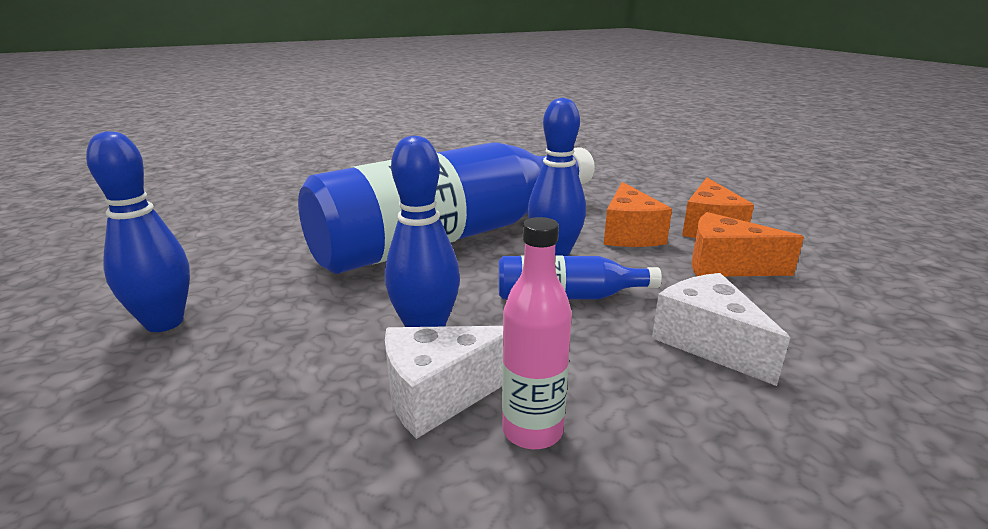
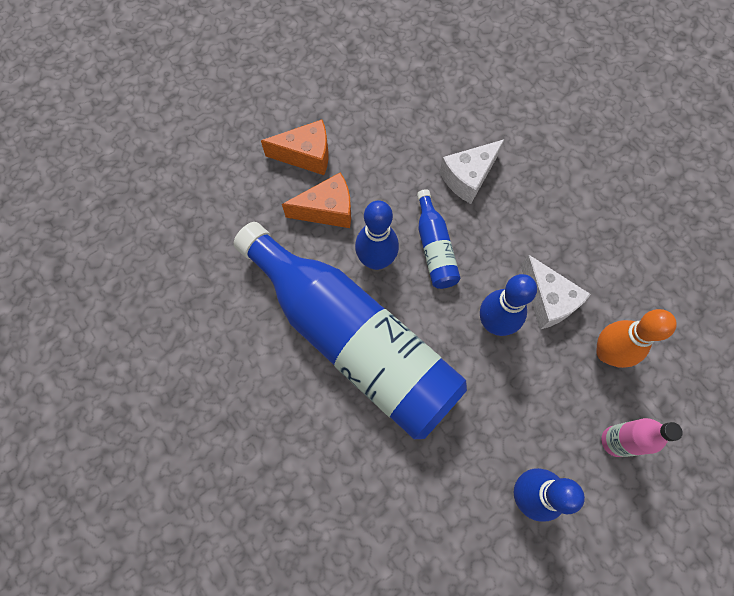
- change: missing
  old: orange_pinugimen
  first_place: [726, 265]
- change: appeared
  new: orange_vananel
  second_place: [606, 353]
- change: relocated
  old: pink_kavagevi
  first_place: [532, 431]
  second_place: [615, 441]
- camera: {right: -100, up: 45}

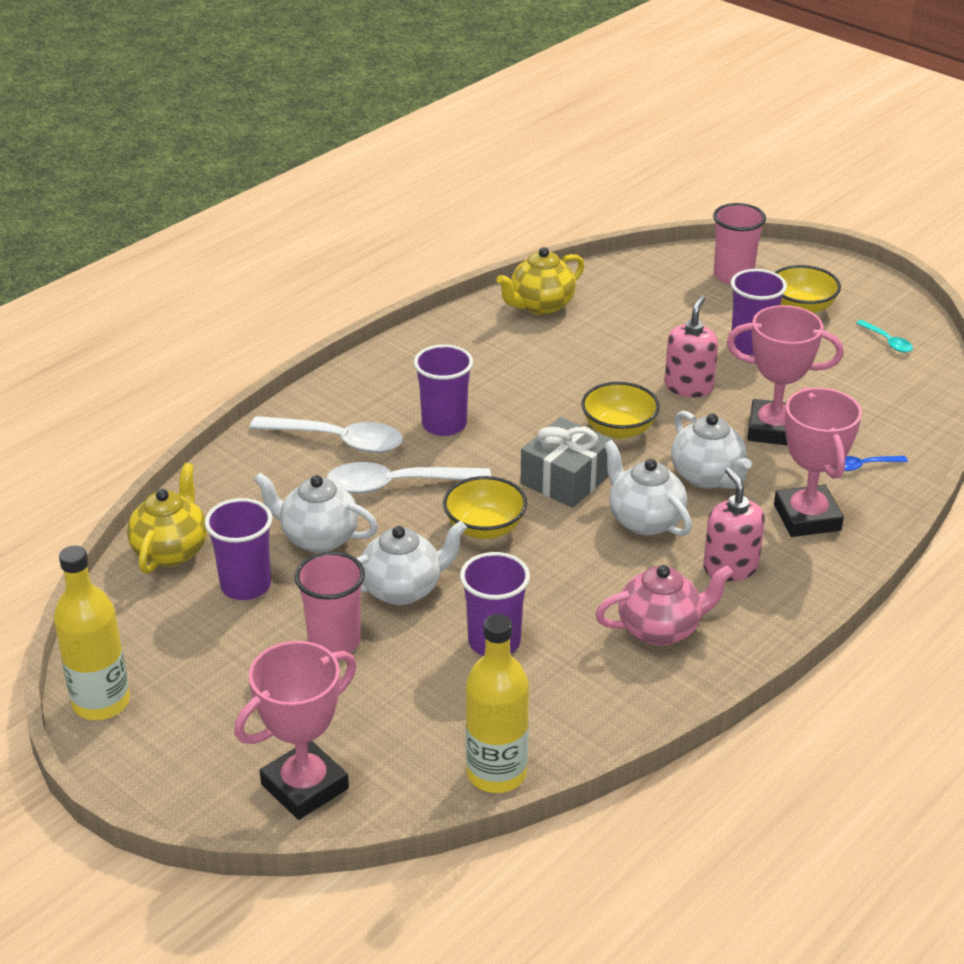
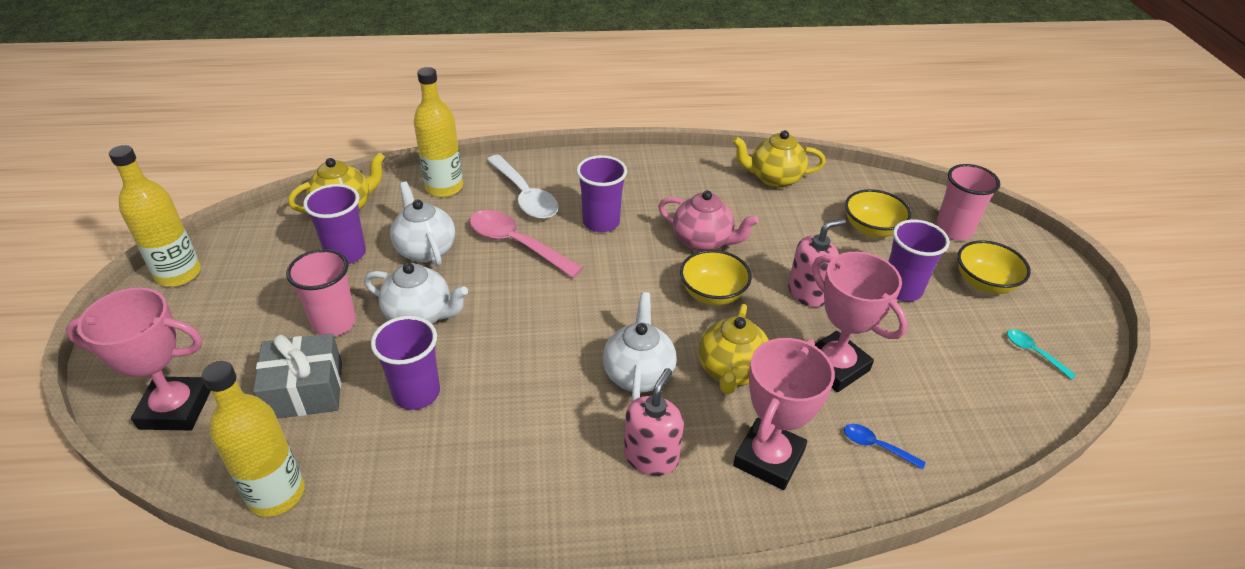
- change: appeared
  new: yellow_kavagevi
  second_place: [444, 187]
- change: relocated
  old: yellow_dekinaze
  first_place: [485, 528]
  second_place: [871, 229]
- change: relocated
  old: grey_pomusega
  first_place: [565, 479]
  second_place: [305, 390]
- change: relocated
  old: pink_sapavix
  first_place: [660, 629]
  second_place: [703, 241]
- change: colour
  old: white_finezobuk
  new: pink_finezobuk
  first_place: [396, 485]
  second_place: [516, 244]
- change: colour
  old: white_sapavix
  new: yellow_sapavix
  first_place: [707, 477]
  second_place: [731, 371]
- change: spun
  old: turquoise_finezobuk
  first_place: [887, 341]
  second_place: [1033, 353]
  degrees: 135
- camera: {right: 40, up: 5}

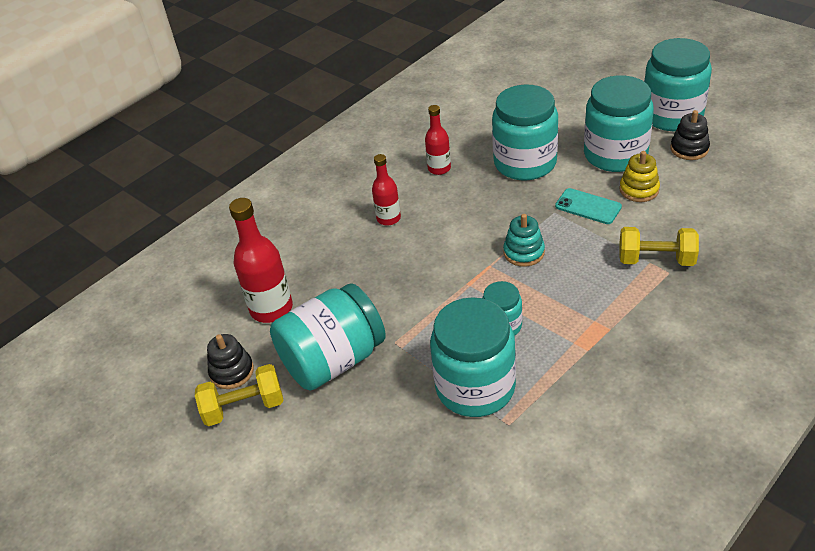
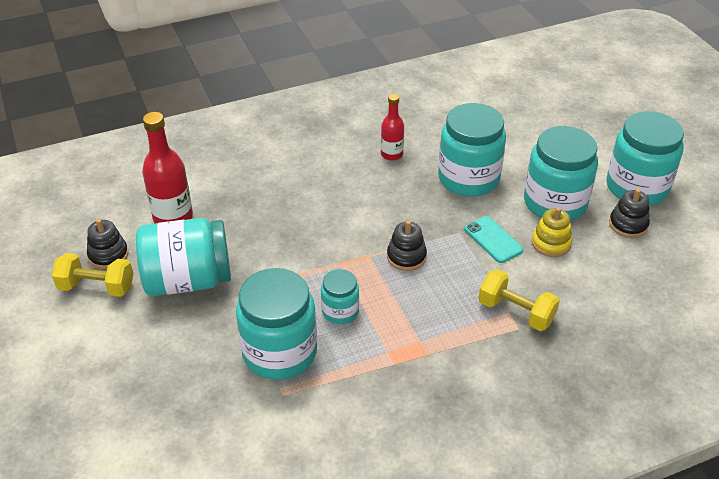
- change: missing
  old: red_kavagevi
  first_place: [388, 218]
- change: colour
  old: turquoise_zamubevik
  new: black_zamubevik
  first_place: [524, 252]
  second_place: [406, 257]
- camera: {right: 20, up: 0}

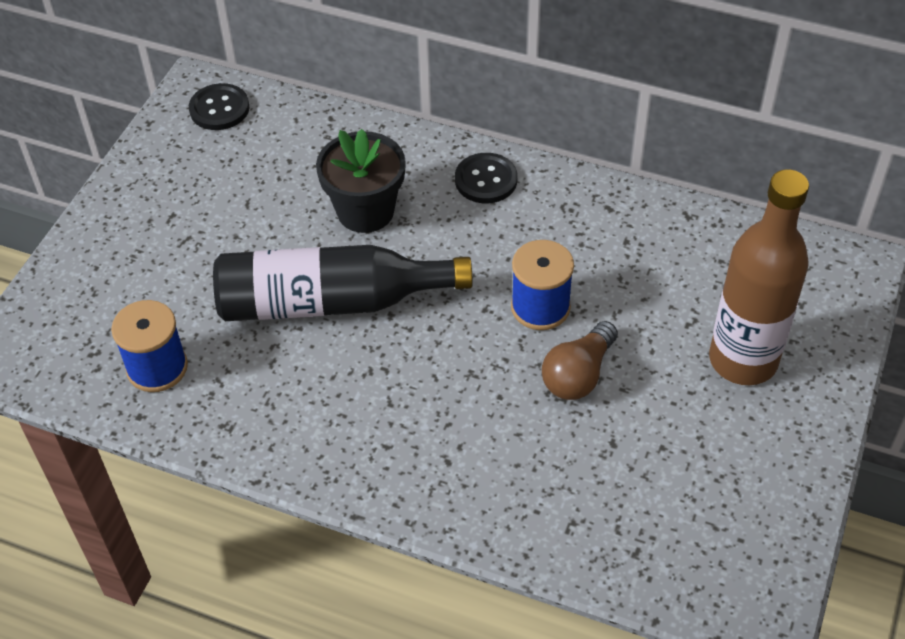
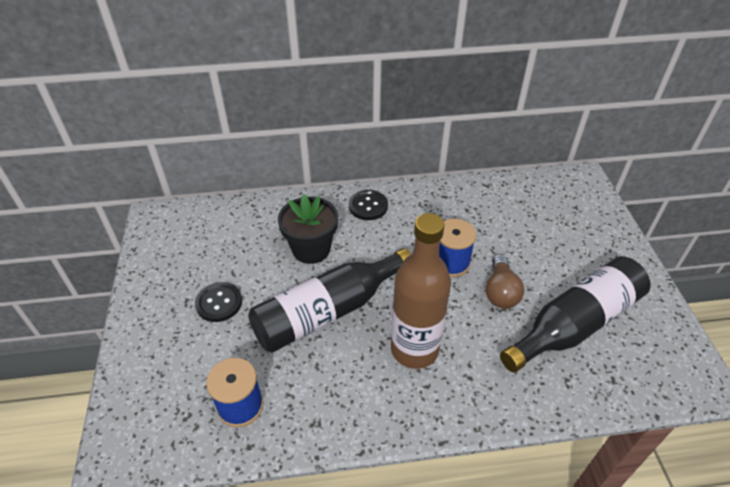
- change: appeared
  new: black_kavagevi
  second_place: [575, 324]
- change: relocated
  old: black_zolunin
  first_place: [219, 109]
  second_place: [219, 303]
- change: relocated
  old: brown_kavagevi
  first_place: [743, 360]
  second_place: [414, 349]
- camera: {right: -30, up: -5}

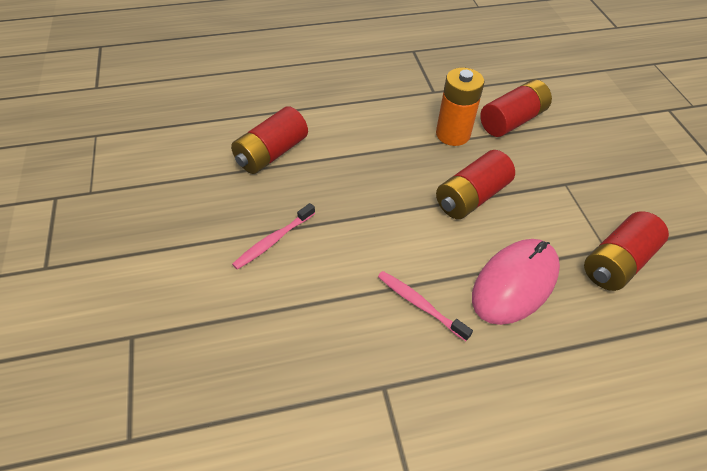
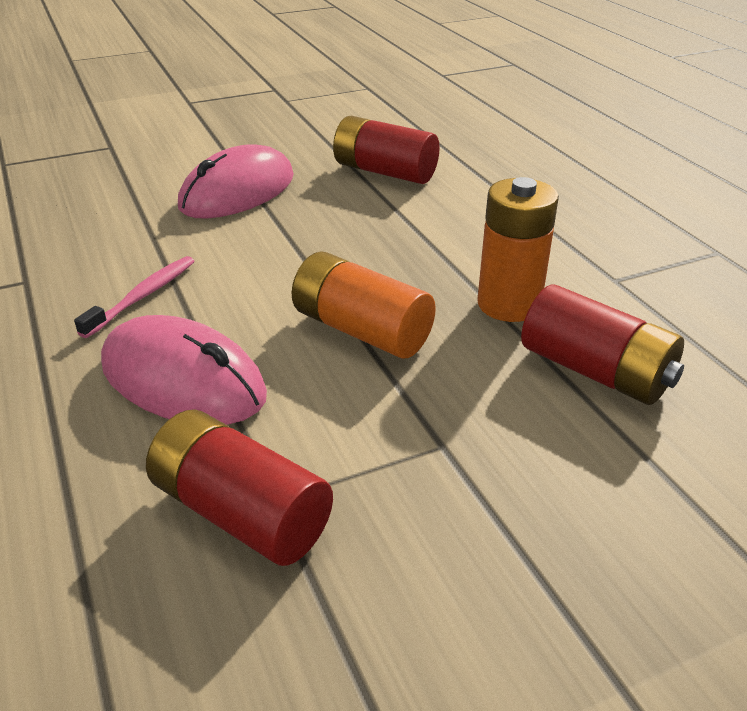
- change: exchanged
  old: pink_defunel
  new: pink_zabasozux
  first_place: [273, 241]
  second_place: [237, 192]
- change: colour
  old: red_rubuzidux
  new: orange_rubuzidux
  first_place: [471, 197]
  second_place: [361, 330]
- camera: {right: 80, up: -15}

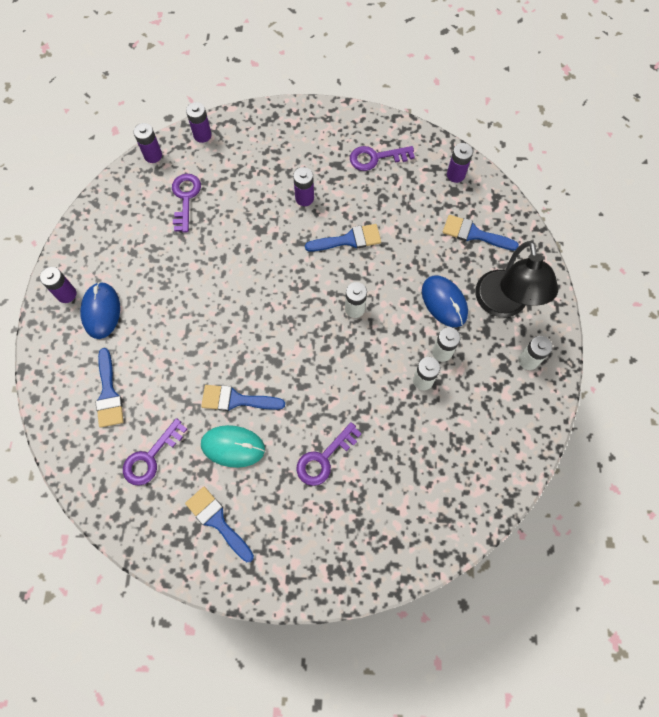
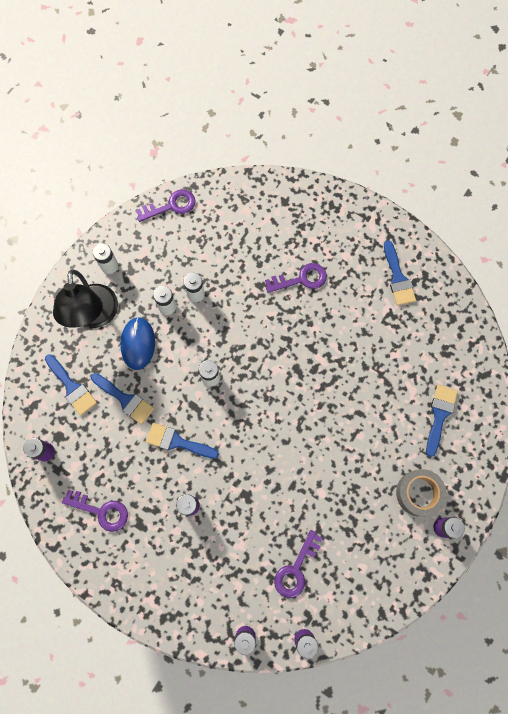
- change: missing
  old: turquoise_zabasozux
  first_place: [233, 447]
- change: relocated
  old: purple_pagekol
  first_place: [151, 457]
  second_place: [171, 206]
- change: relocated
  old: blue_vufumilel
  first_place: [236, 400]
  second_place: [125, 399]
- change: exchanged
  old: blue_zabasozux
  new: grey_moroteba
  first_place: [101, 311]
  second_place: [418, 493]
- change: spun
  old: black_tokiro
  first_place: [503, 305]
  second_place: [95, 316]
  degrees: 150
- camera: {right: -150, up: 5}

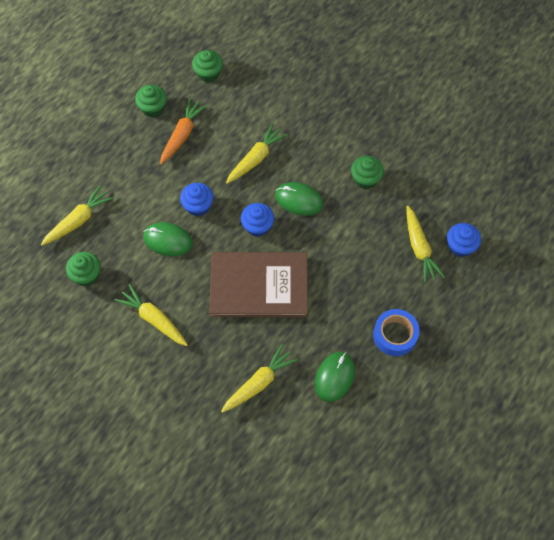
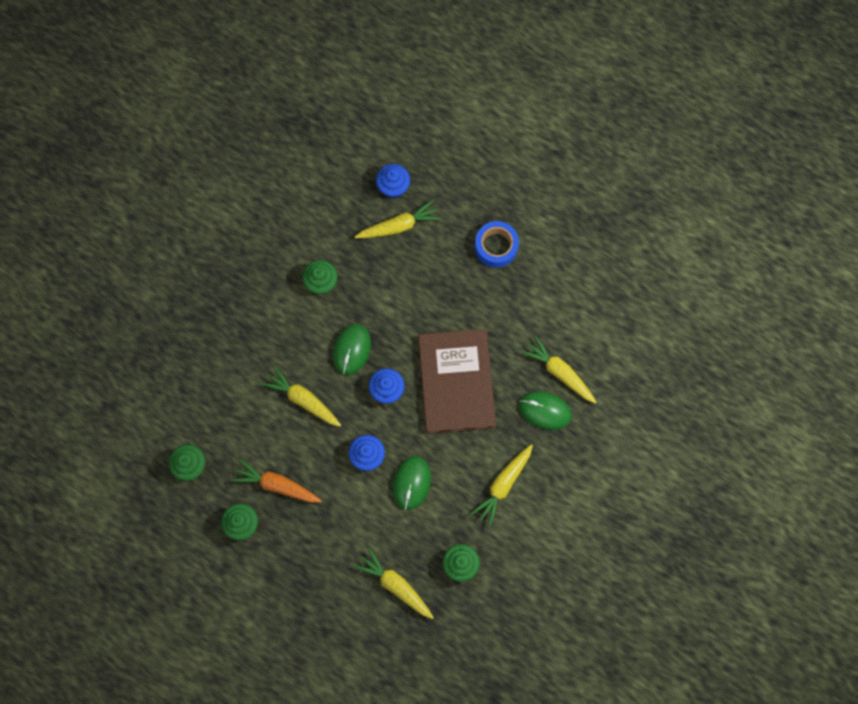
- change: relocated
  old: green_zabasozux
  first_place: [334, 377]
  second_place: [545, 411]
- camera: {right: -95, up: 10}

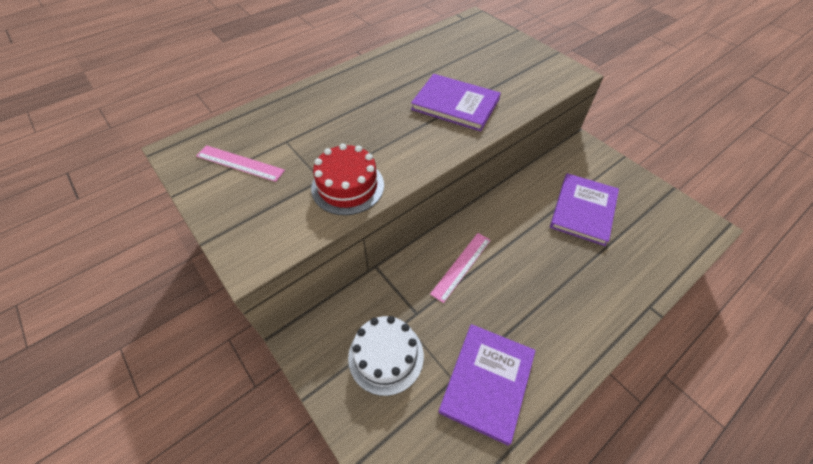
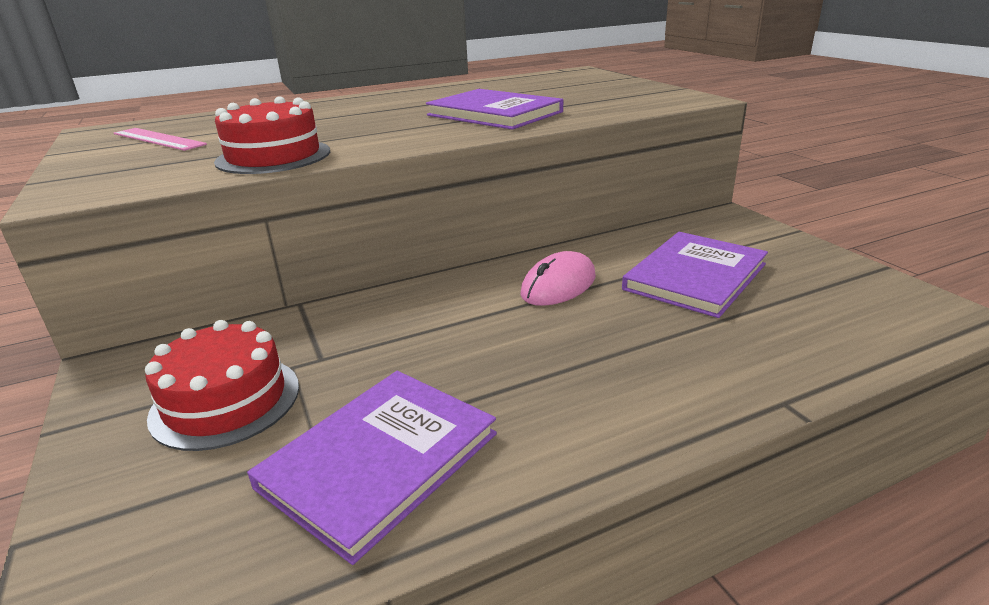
- change: missing
  old: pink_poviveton
  first_place: [461, 266]
- change: appeared
  new: pink_zabasozux
  second_place: [558, 285]
- change: colour
  old: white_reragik
  new: red_reragik
  first_place: [386, 356]
  second_place: [226, 401]
- camera: {right: 15, up: -25}

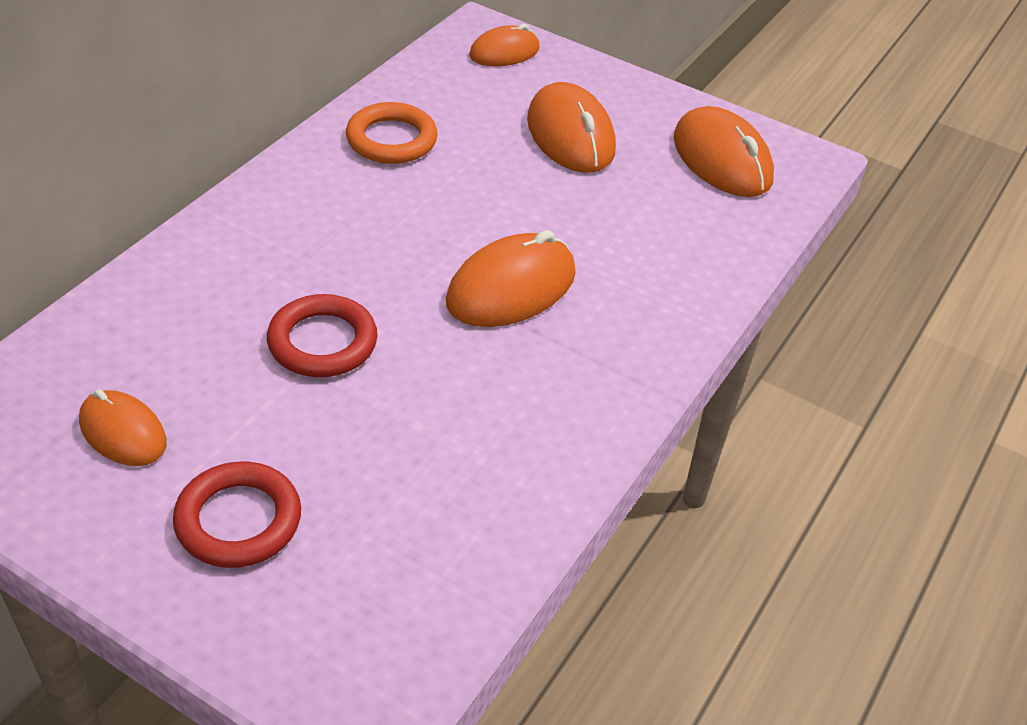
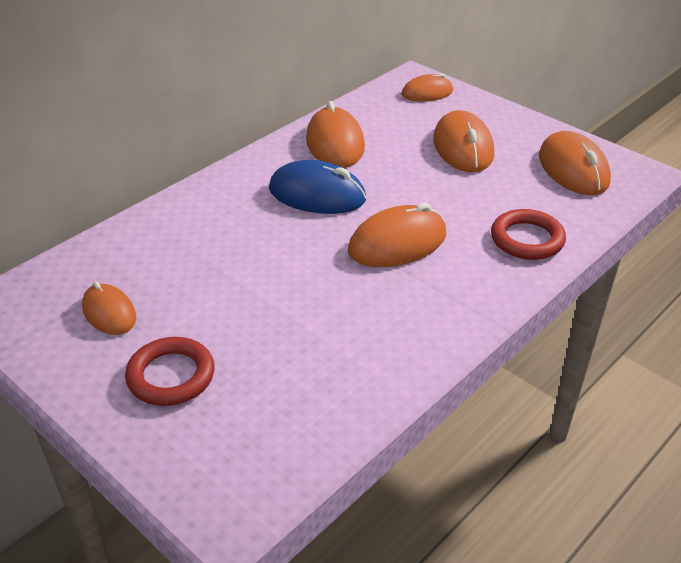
- change: appeared
  new: blue_zabasozux
  second_place: [317, 195]
- change: relocated
  old: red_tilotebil
  first_place: [322, 342]
  second_place: [527, 239]
- change: exchanged
  old: orange_tilotebil
  new: orange_zabasozux
  first_place: [391, 140]
  second_place: [335, 143]
- camera: {right: 15, up: -5}

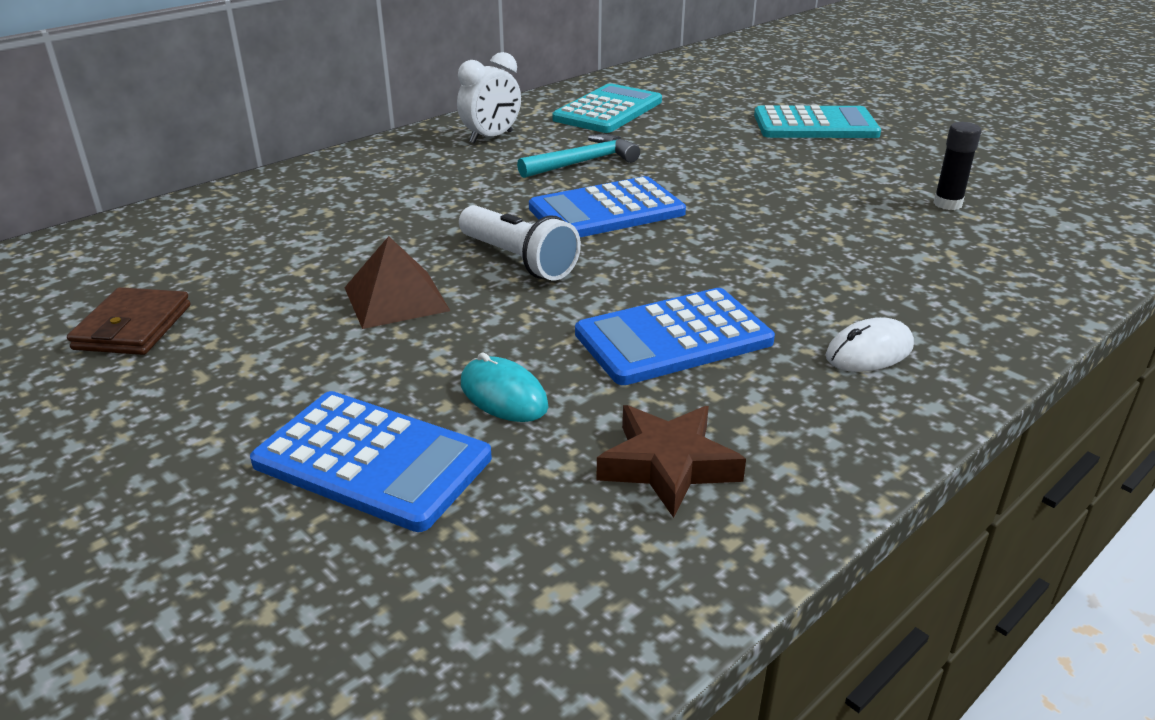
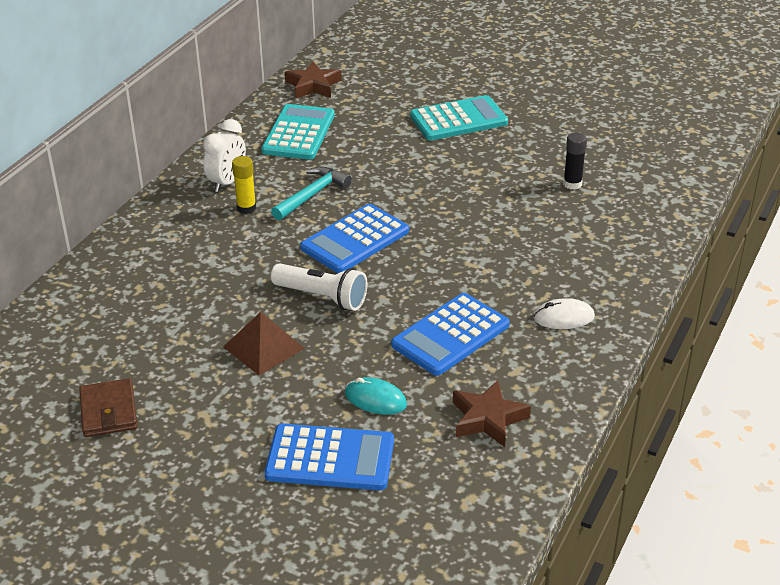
- change: appeared
  new: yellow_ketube
  second_place: [246, 208]
- change: appeared
  new: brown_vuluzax
  second_place: [313, 85]
- change: spun
  old: white_zabasozux
  first_place: [869, 351]
  second_place: [563, 317]
  degrees: 45
- camera: {right: -20, up: 5}

